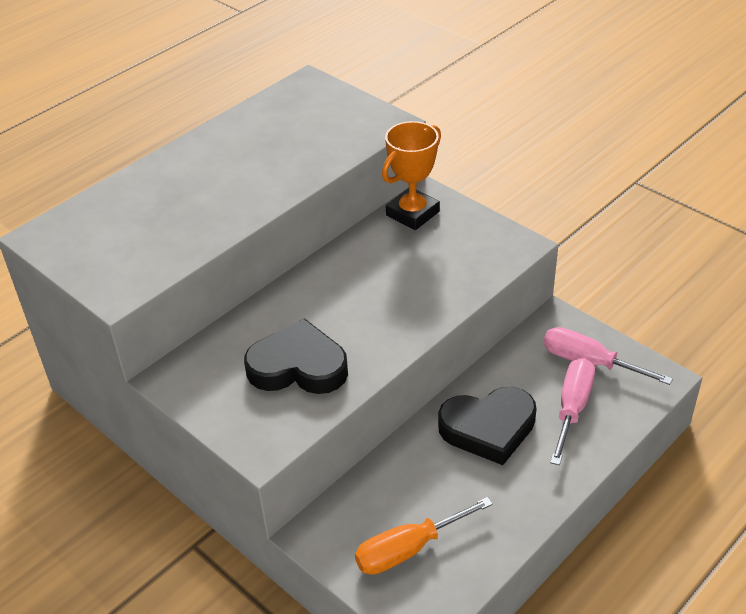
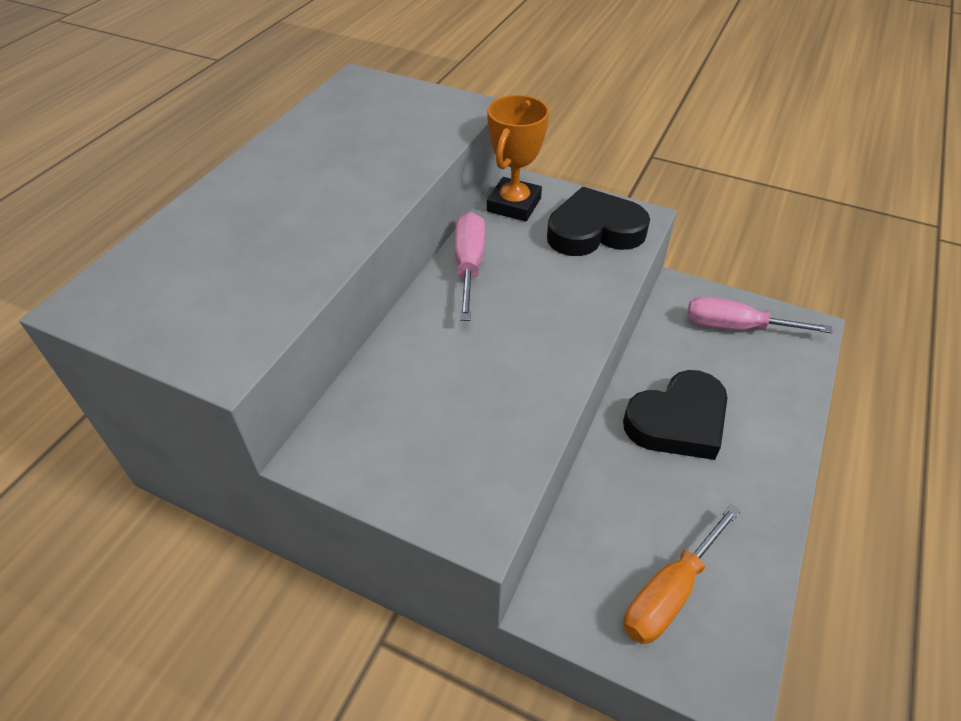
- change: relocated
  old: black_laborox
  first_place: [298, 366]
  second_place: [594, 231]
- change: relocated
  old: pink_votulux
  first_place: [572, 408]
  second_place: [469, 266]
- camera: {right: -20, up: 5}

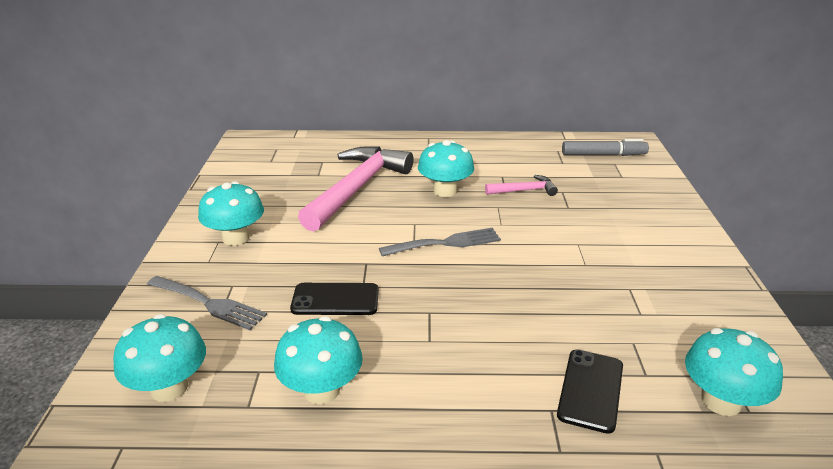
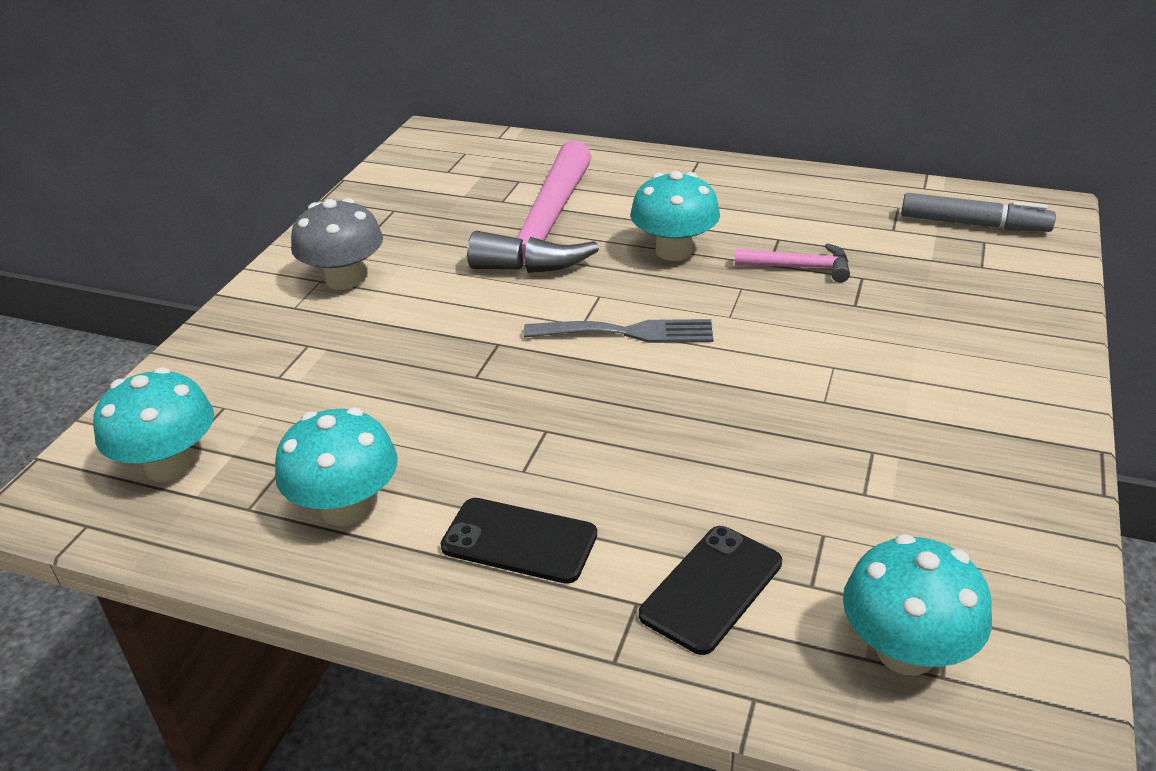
- change: missing
  old: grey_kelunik
  first_place: [209, 303]
- change: relocated
  old: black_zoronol
  first_place: [335, 300]
  second_place: [519, 541]
- change: colour
  old: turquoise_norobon
  new: grey_norobon
  first_place: [236, 238]
  second_place: [344, 279]
- change: spun
  old: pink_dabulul
  first_place: [357, 189]
  second_place: [545, 229]
  degrees: 150
- camera: {right: 20, up: 5}

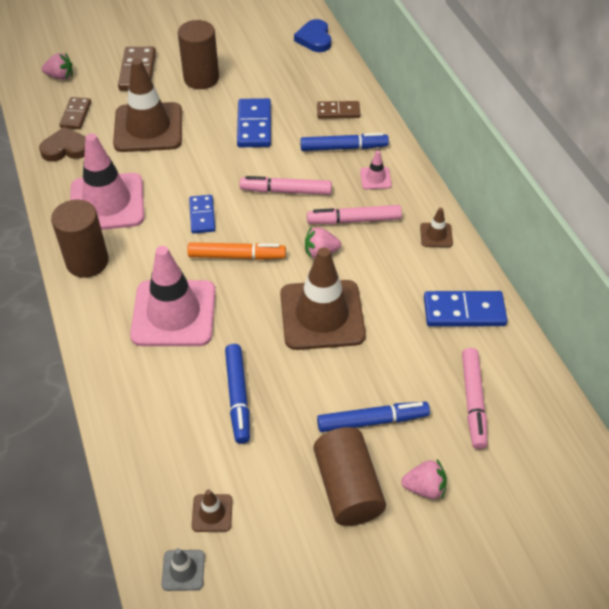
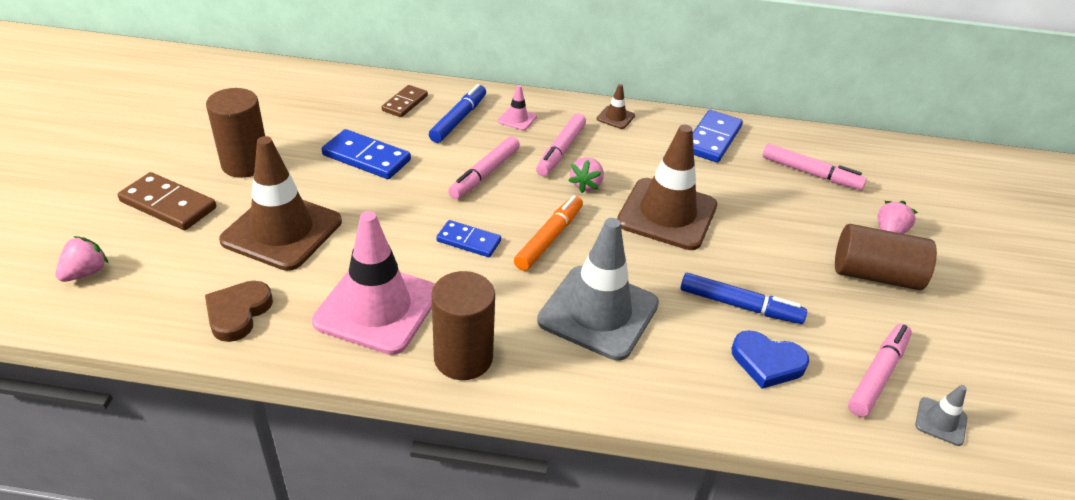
- change: missing
  old: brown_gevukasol
  first_place: [76, 115]
- change: missing
  old: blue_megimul
  first_place: [371, 421]
- change: relocated
  old: blue_laborox
  first_place: [314, 39]
  second_place: [767, 362]
- change: exchanged
  old: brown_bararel
  new: pink_megimul
  first_place: [212, 513]
  second_place: [877, 375]
- change: colour
  old: pink_bararel
  new: grey_bararel
  first_place: [174, 313]
  second_place: [598, 312]
- camera: {right: -65, up: -10}

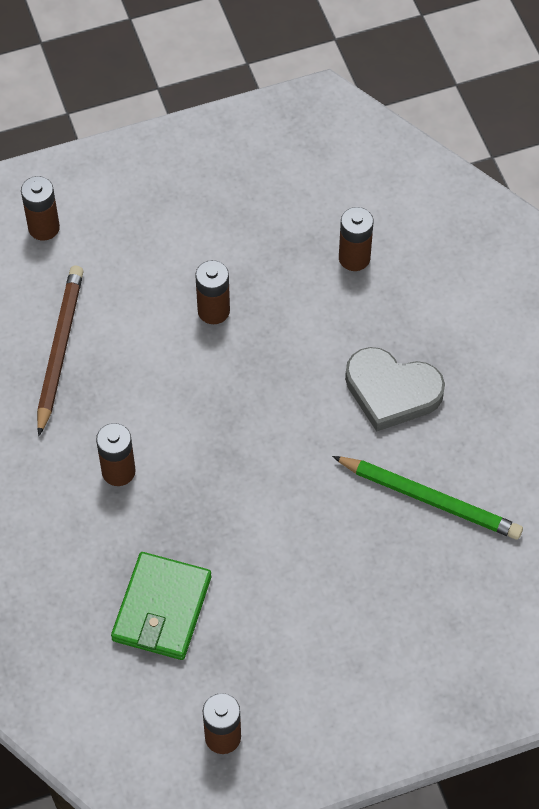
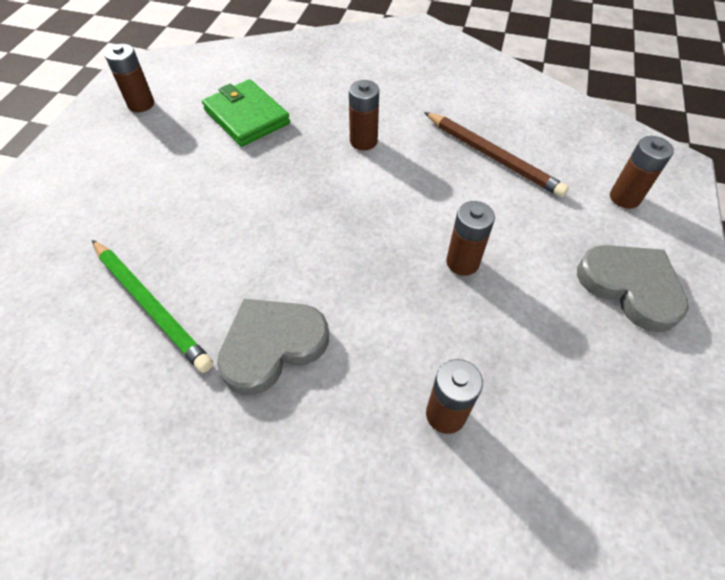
- change: appeared
  new: grey_laborox
  second_place: [630, 287]
- change: spun
  old: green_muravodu
  first_place: [430, 499]
  second_place: [151, 306]
  degrees: -105
- camera: {right: 125, up: -5}

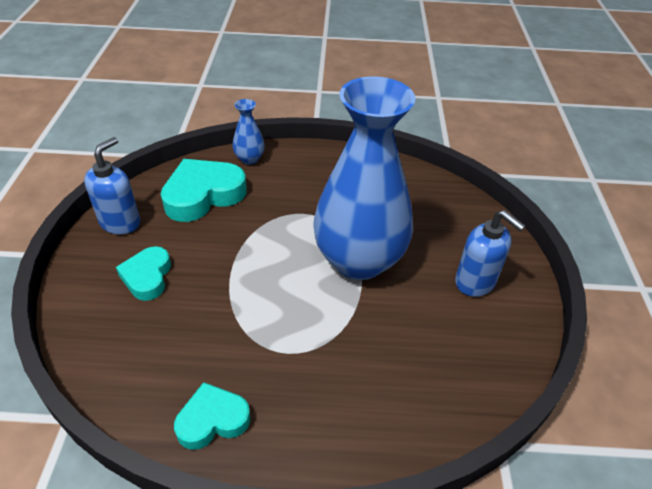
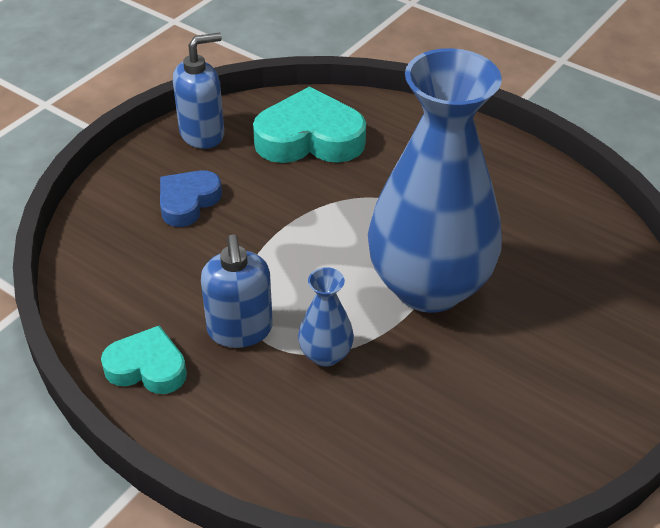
- change: relocated
  old: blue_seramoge
  first_place: [249, 159]
  second_place: [325, 354]
- change: relocated
  old: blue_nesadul
  first_place: [475, 282]
  second_place: [240, 330]
- change: colour
  old: turquoise_laborox
  new: blue_laborox
  first_place: [147, 277]
  second_place: [188, 202]
- camera: {right: 35, up: 0}

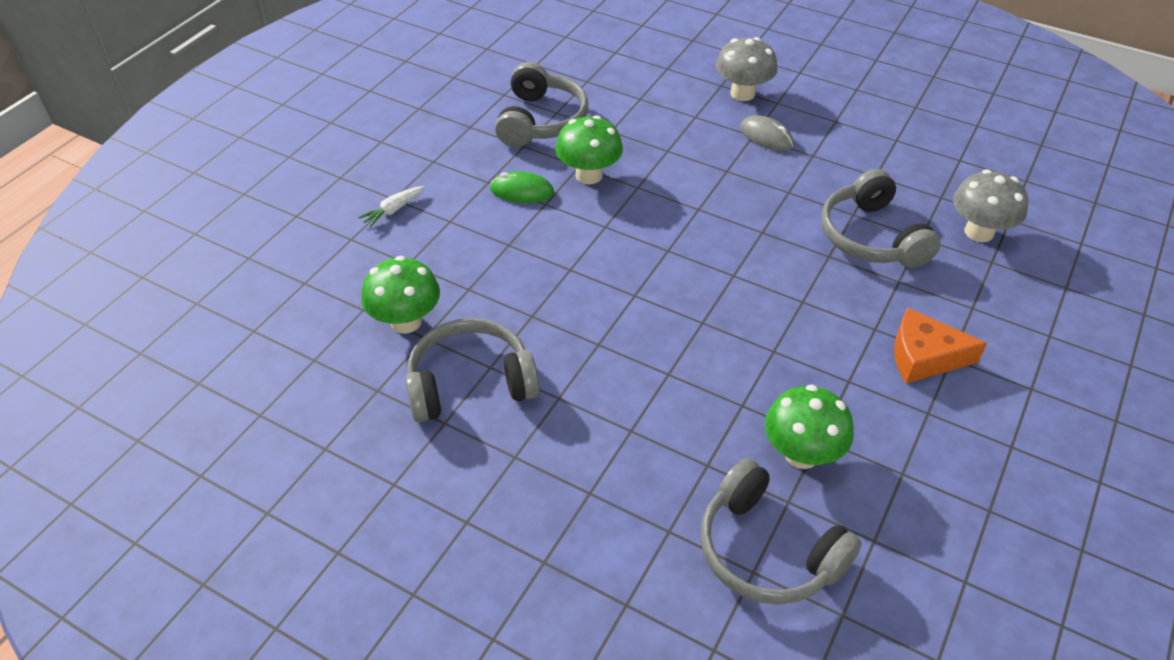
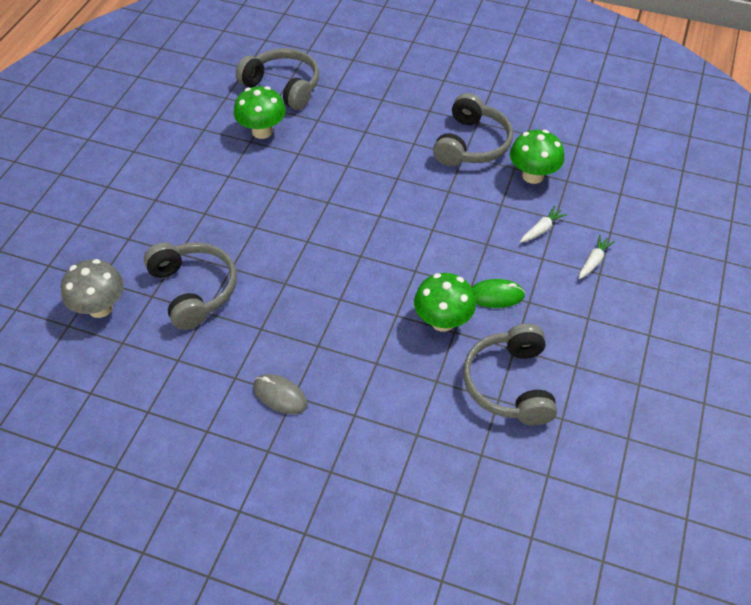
- change: missing
  old: grey_norobon
  first_place: [742, 93]
- change: missing
  old: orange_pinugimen
  first_place: [924, 357]
- change: appeared
  new: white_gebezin
  second_place: [541, 229]
- change: spun
  old: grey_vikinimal
  first_place: [470, 383]
  second_place: [472, 144]
  degrees: -45
- camera: {right: 170, up: 5}

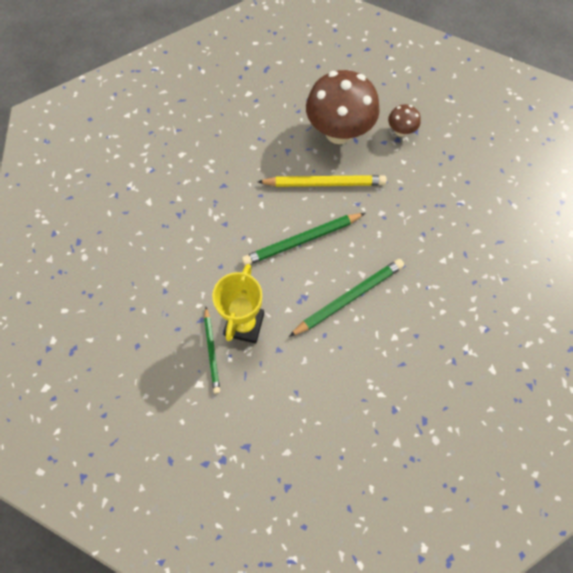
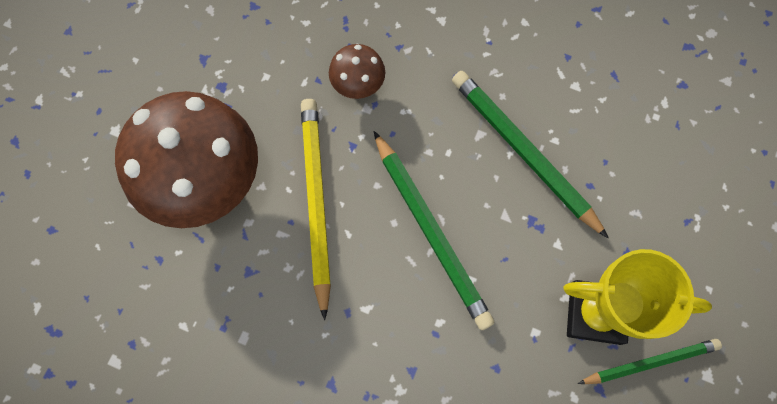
- change: relocated
  old: brown_norobon
  first_place: [400, 131]
  second_place: [358, 86]
- camera: {right: -95, up: 5}

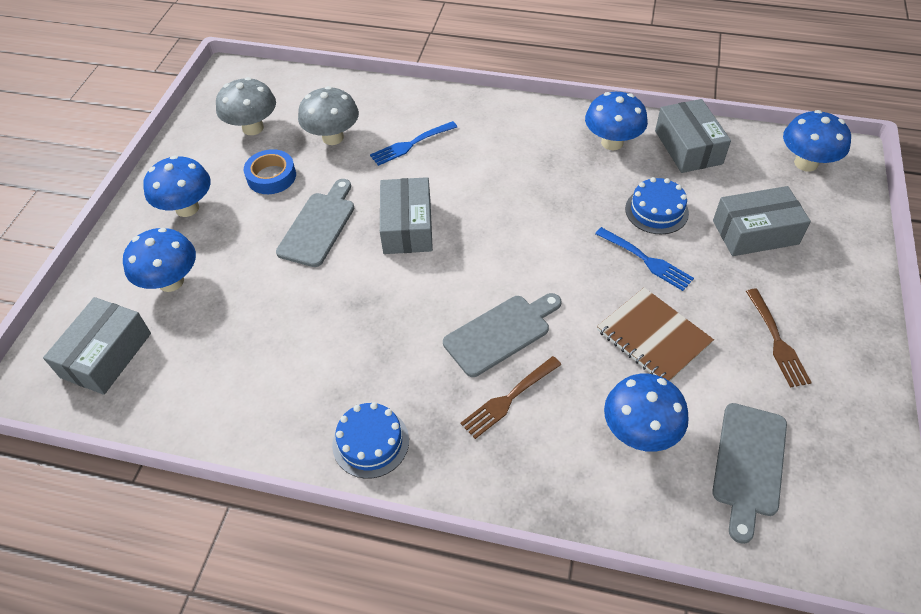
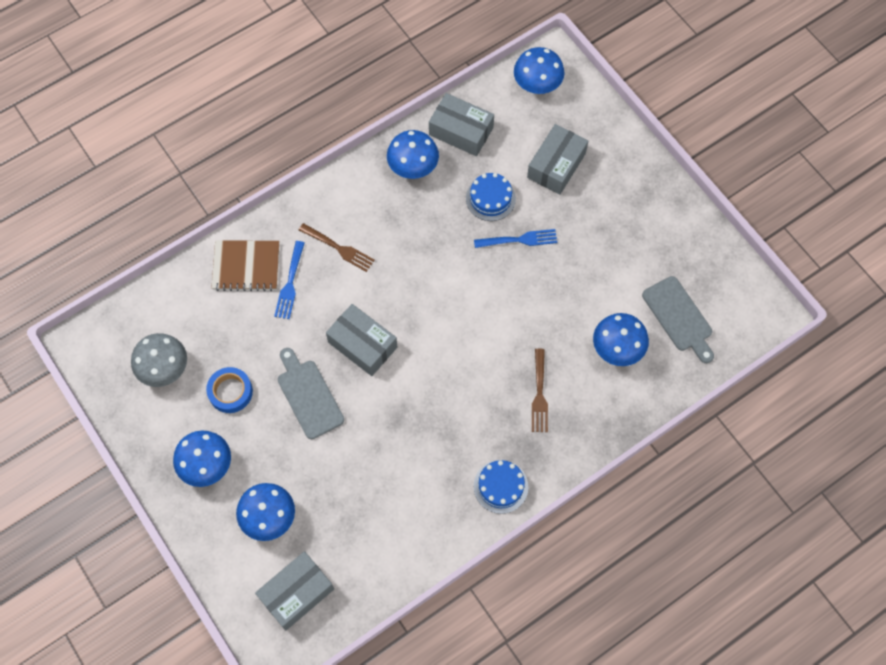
- change: missing
  old: grey_norobon
  first_place: [333, 137]
- change: missing
  old: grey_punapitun
  first_place: [500, 333]
- change: relocated
  old: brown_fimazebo
  first_place: [653, 337]
  second_place: [246, 266]
- change: relocated
  old: brown_kelunik
  first_place: [777, 341]
  second_place: [339, 248]
- change: spun
  old: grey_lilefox
  first_place: [106, 355]
  second_place: [297, 593]
  degrees: 75
- camera: {right: -50, up: 15}

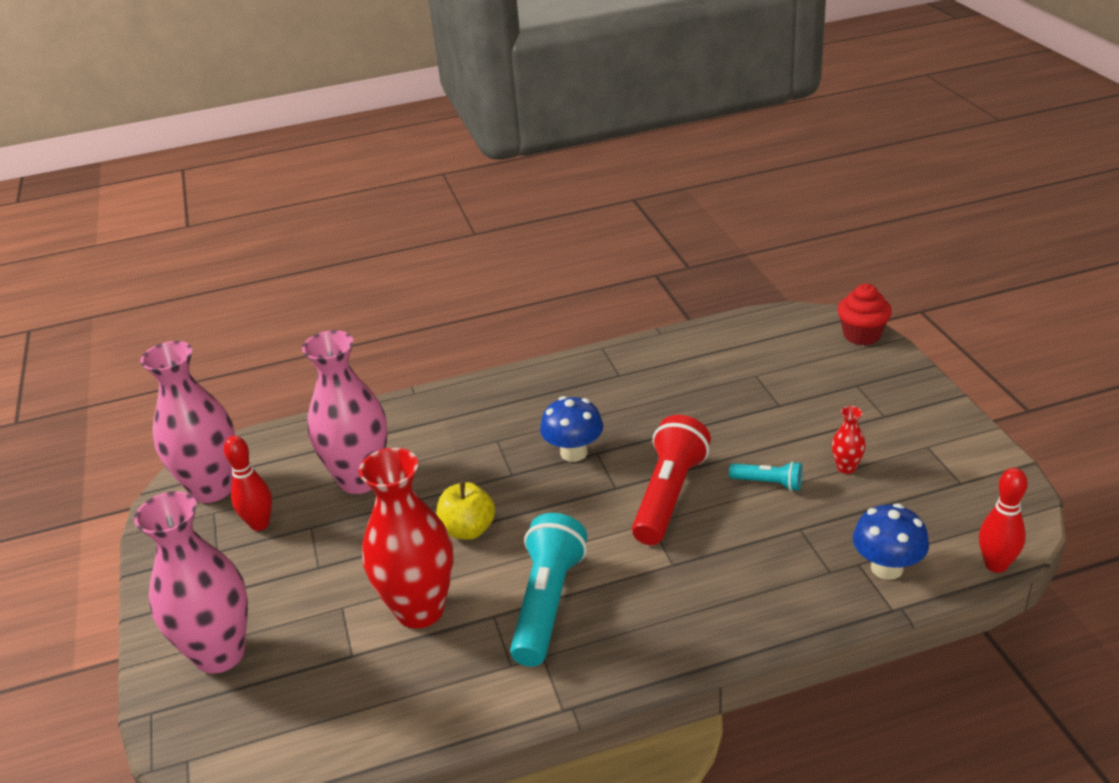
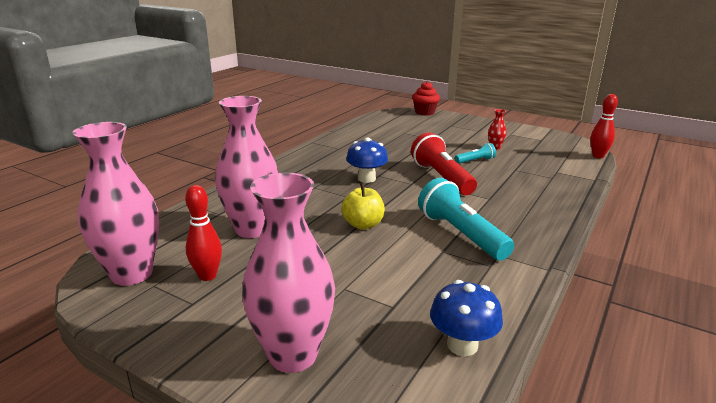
- change: missing
  old: red_seramoge
  first_place: [420, 610]
- change: relocated
  old: blue_norobon
  first_place: [887, 568]
  second_place: [462, 345]
- camera: {right: -45, up: -10}

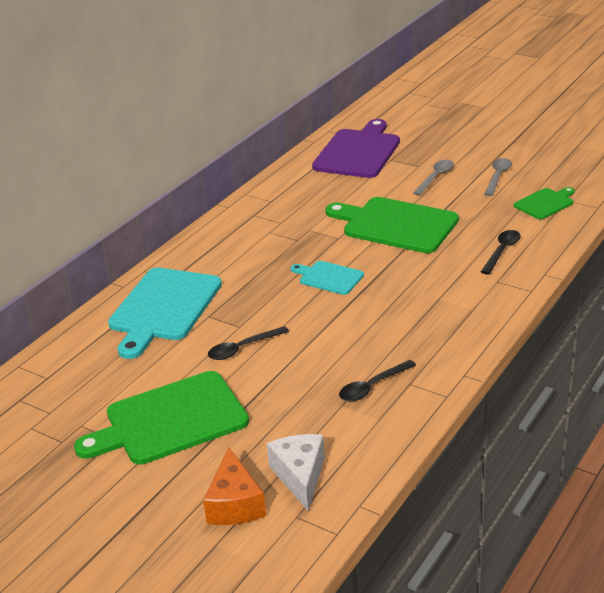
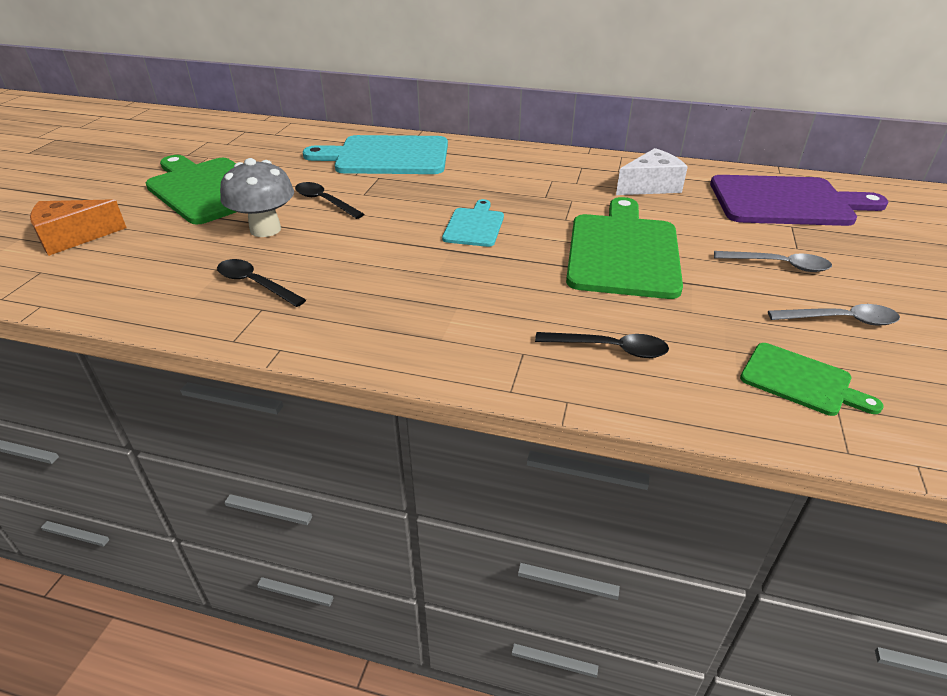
- change: appeared
  new: grey_norobon
  second_place: [265, 229]
- change: relocated
  old: white_pinugimen
  first_place: [300, 476]
  second_place: [650, 186]
- camera: {right: 70, up: 5}

